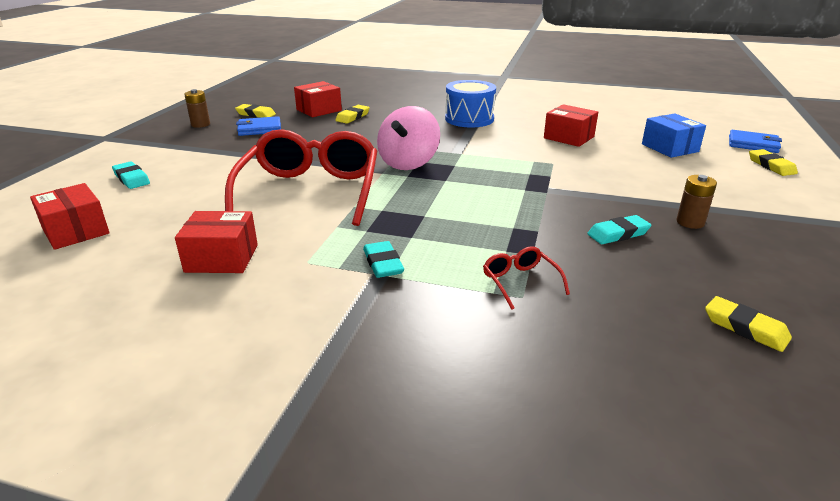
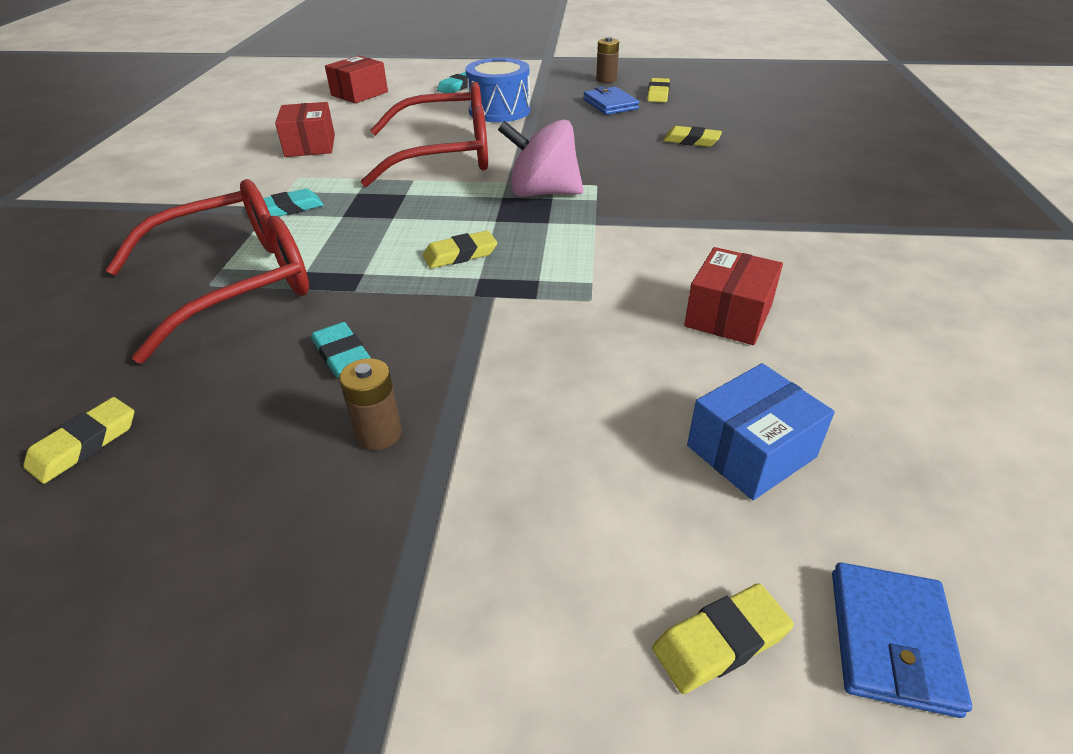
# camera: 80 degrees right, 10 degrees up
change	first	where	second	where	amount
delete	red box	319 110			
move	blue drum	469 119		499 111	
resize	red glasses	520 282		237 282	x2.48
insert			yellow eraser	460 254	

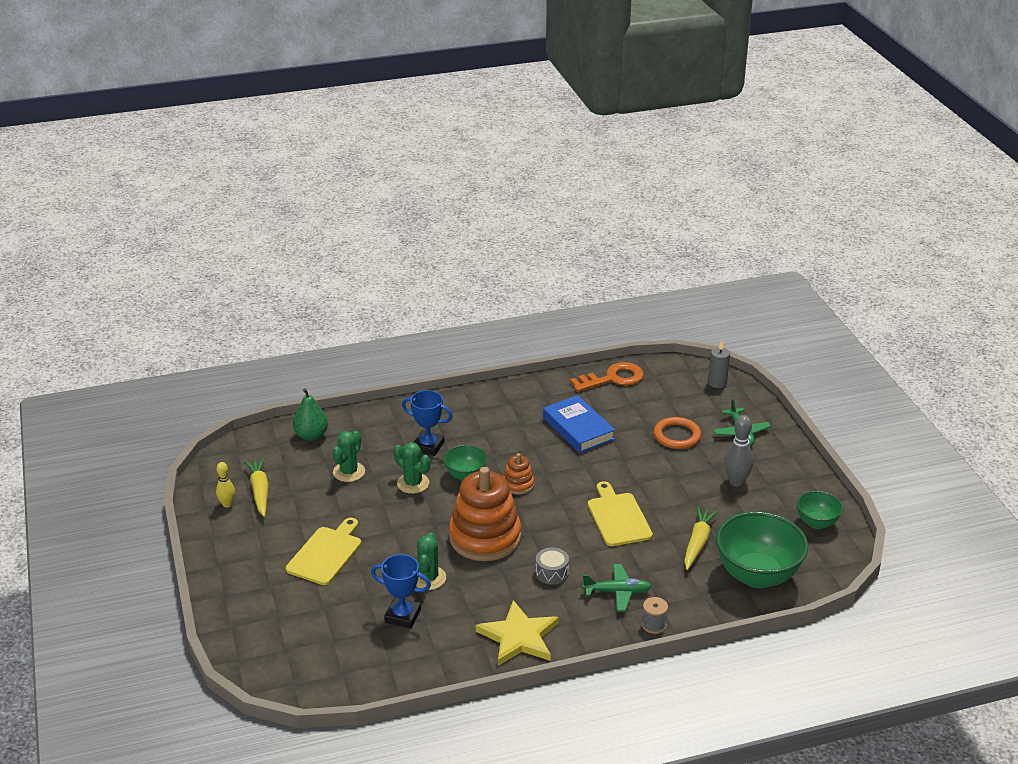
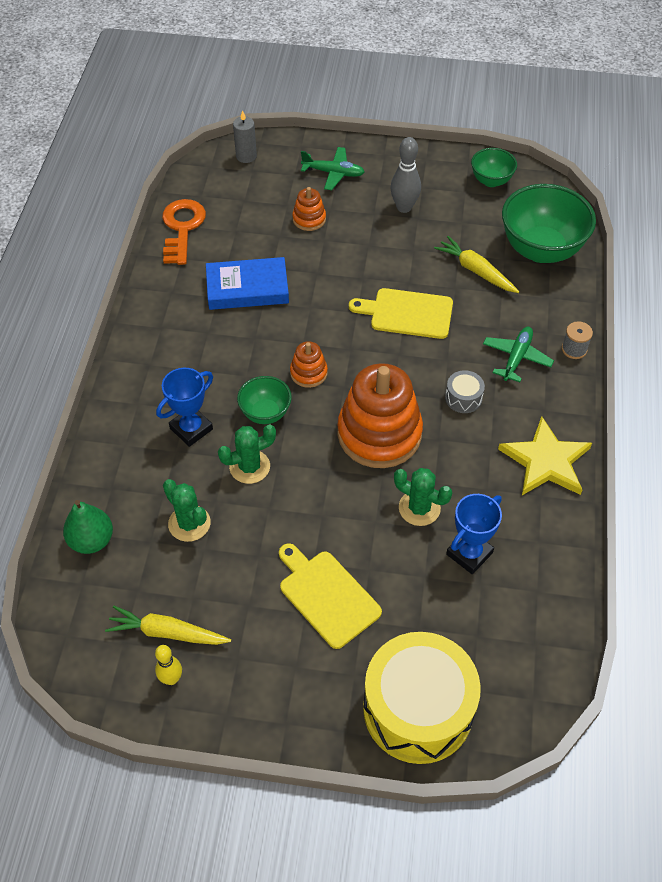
# camera: 65 degrees left, 20 degrees up
change	first	where	second	where	amount
replace	orange ring	677 436	orange stacking toy	309 219	
insert			yellow drum	418 709	

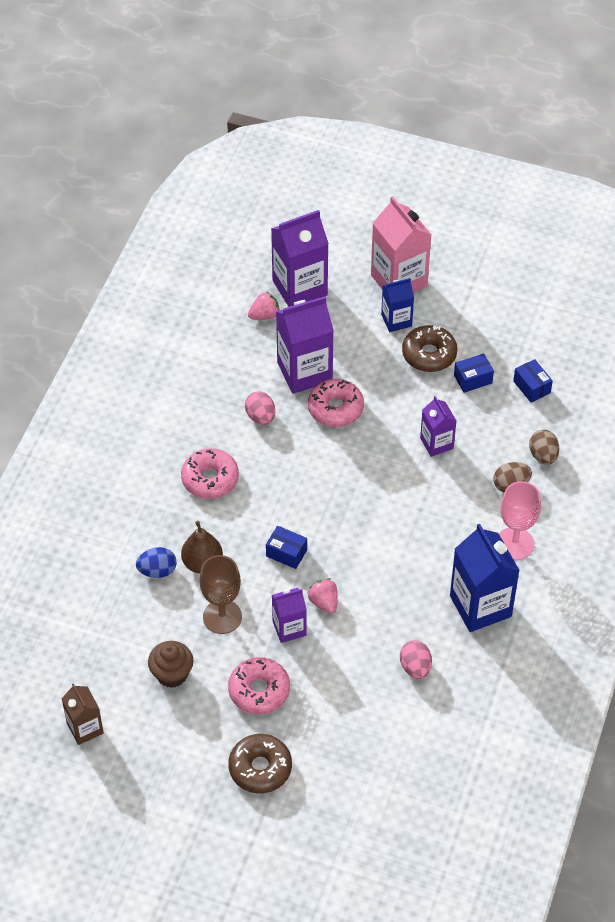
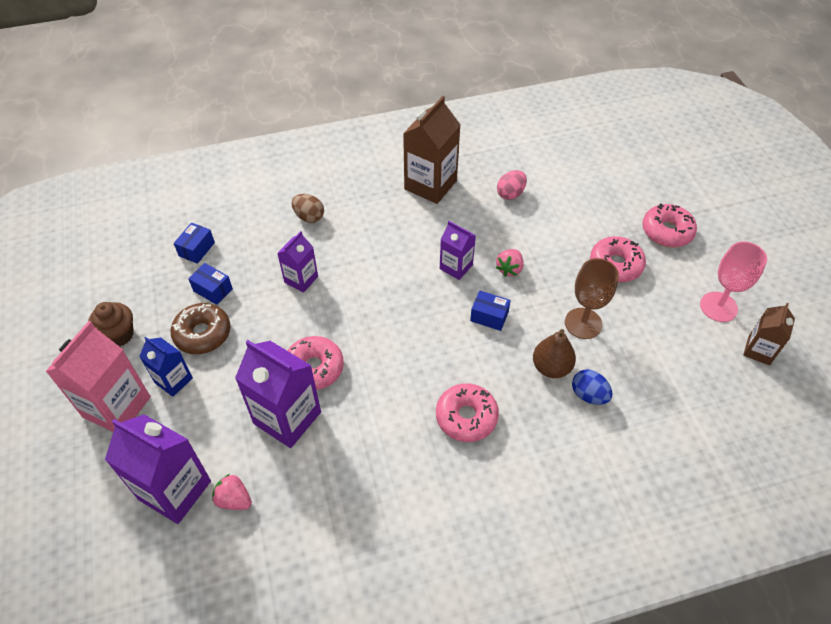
# camera: 125 degrees left, 0 degrees up
change	first	where	second	where	amount
move	brown cupcake	172 674		118 335	
recolor	brown donut	260 768	pink donut	667 231	
delete	pink egg	260 417			
rotate	blue box	286 553		489 316	60 degrees counterclockwise
move	purple carton	289 628		456 267	
recolor	blue carton	480 606	brown carton	430 185	
move	pink goblet	514 543		718 307	
delete	brown egg	543 456			

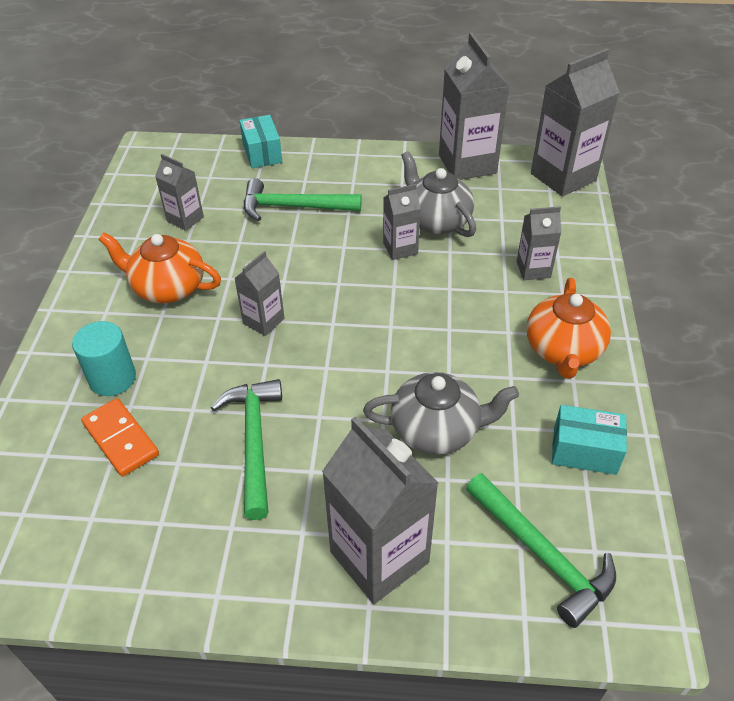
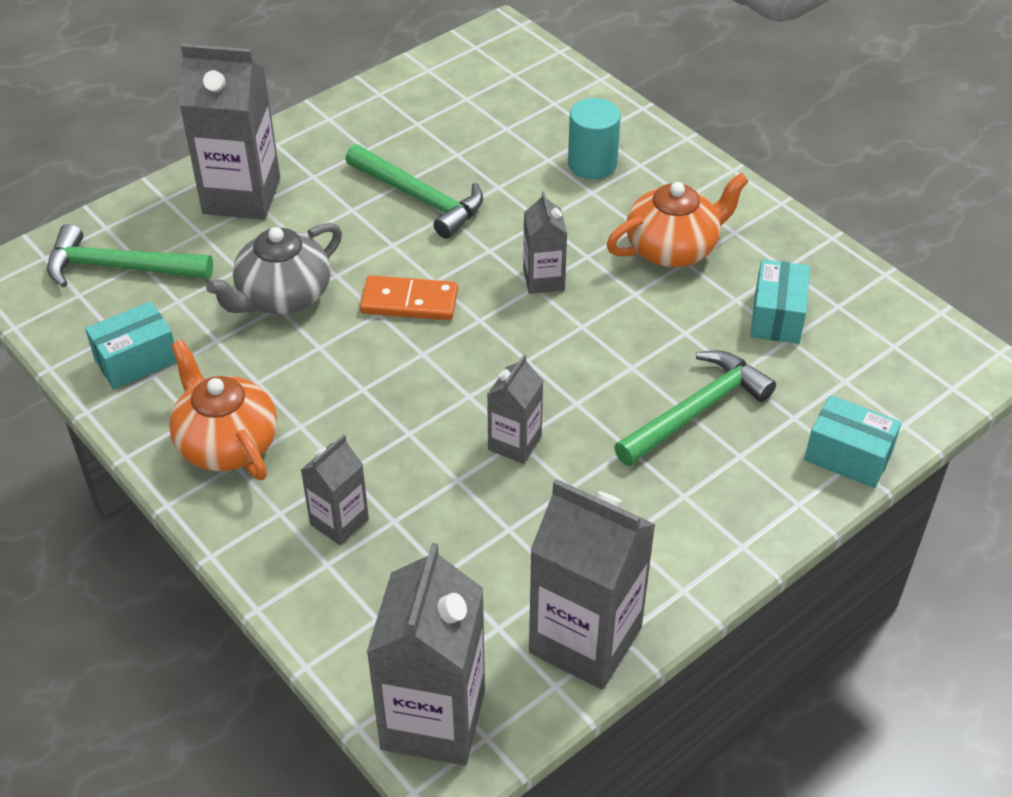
# camera: 135 degrees right, 0 degrees up
change	first	where	second	where	amount
move	orange domino	120 439		409 301	
replace	grey carton	185 219	turquoise box	777 316	
delete	grey teapot	435 220			

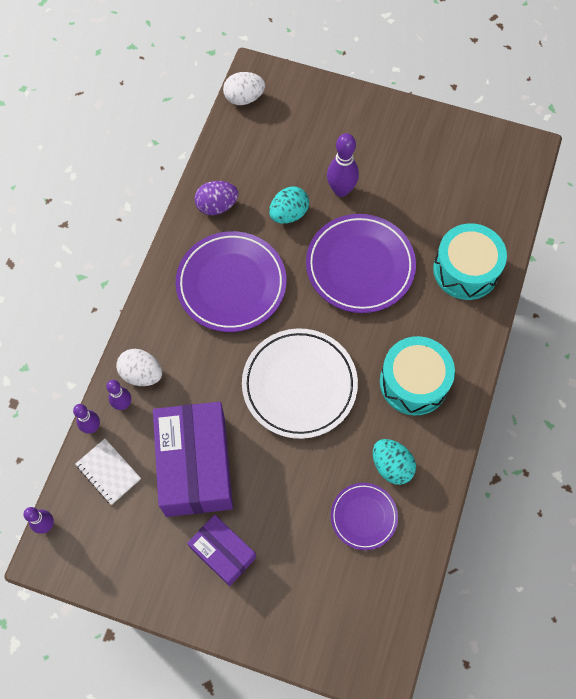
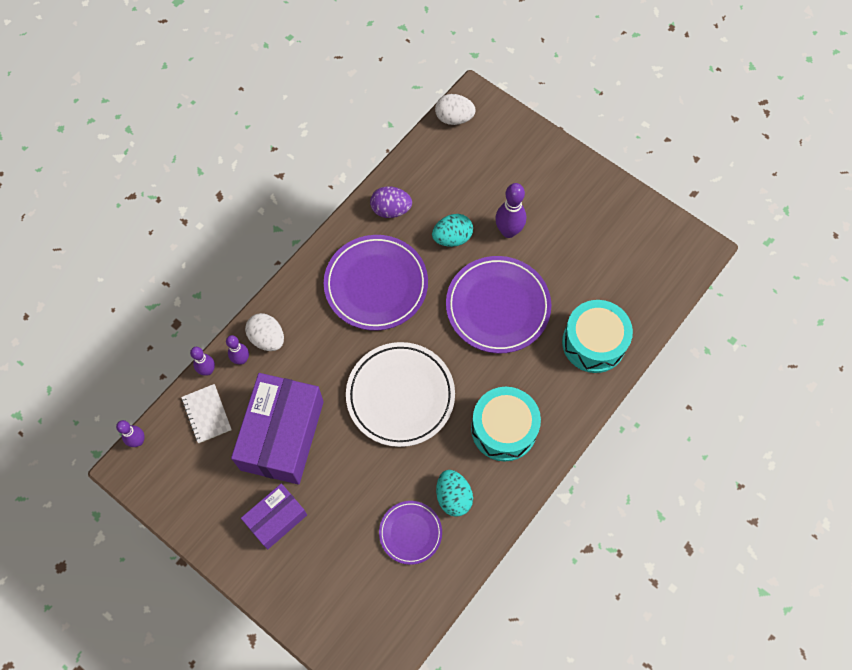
# camera: 20 degrees right, 0 degrees up
change	first	where	second	where	amount
rotate	purple box	223 552		276 519	75 degrees clockwise

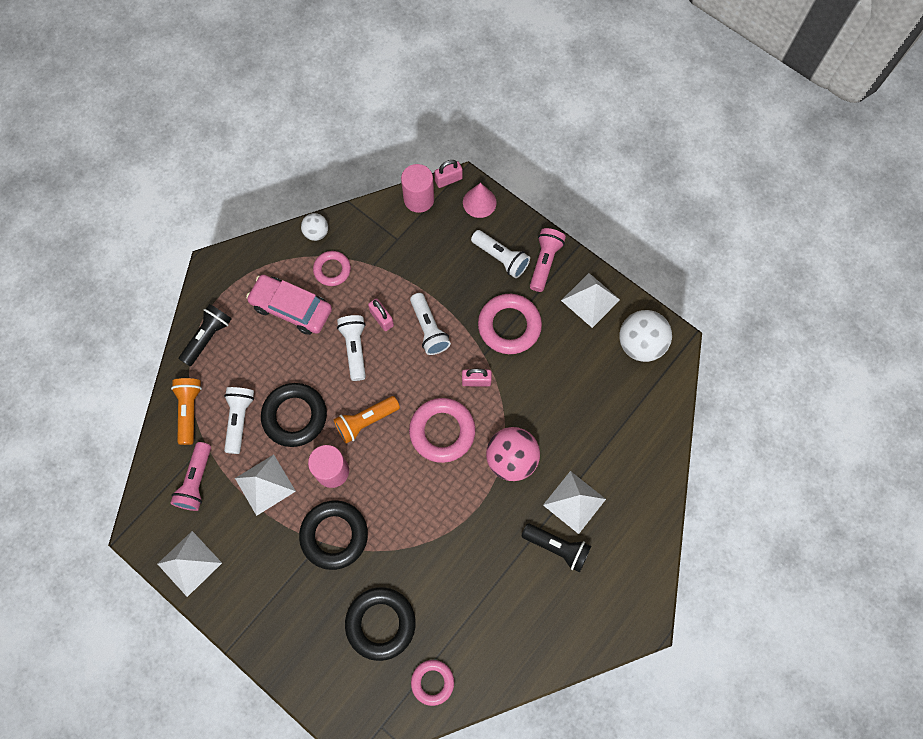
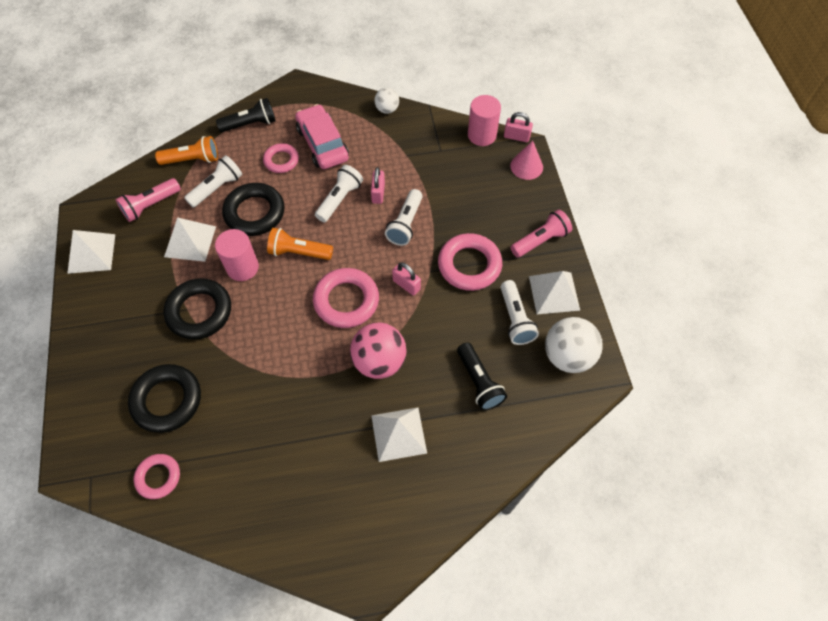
# camera: 40 degrees right, 10 degrees down
change	first	where	second	where	amount
rotate	orange flashlight	189 411		192 160	45 degrees clockwise
move	pink ring	332 270		281 160	
move	white flashlight	501 258		515 319	
move	black flashlight	557 547		479 382	

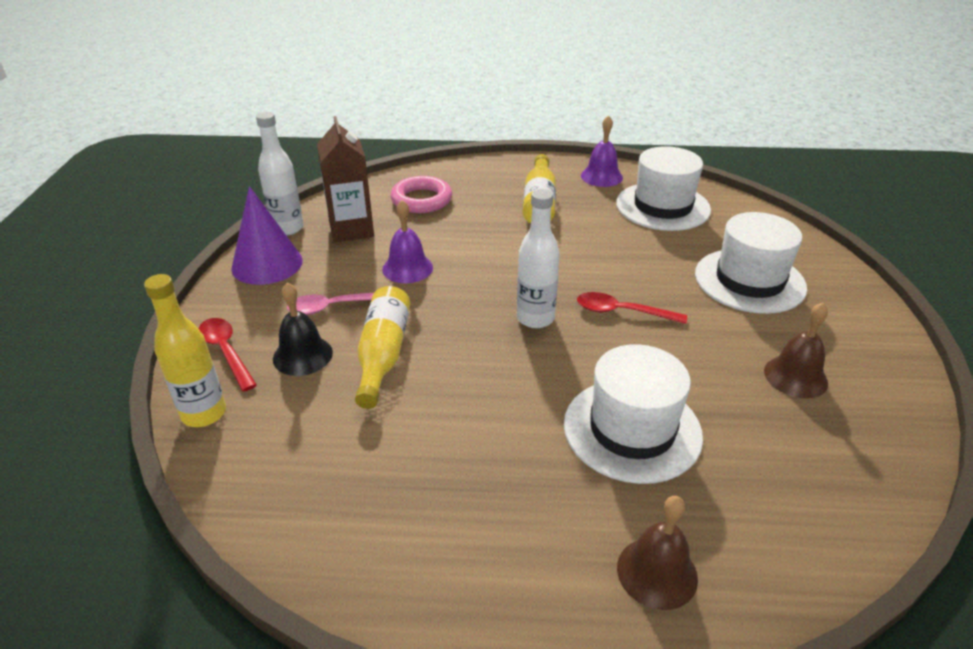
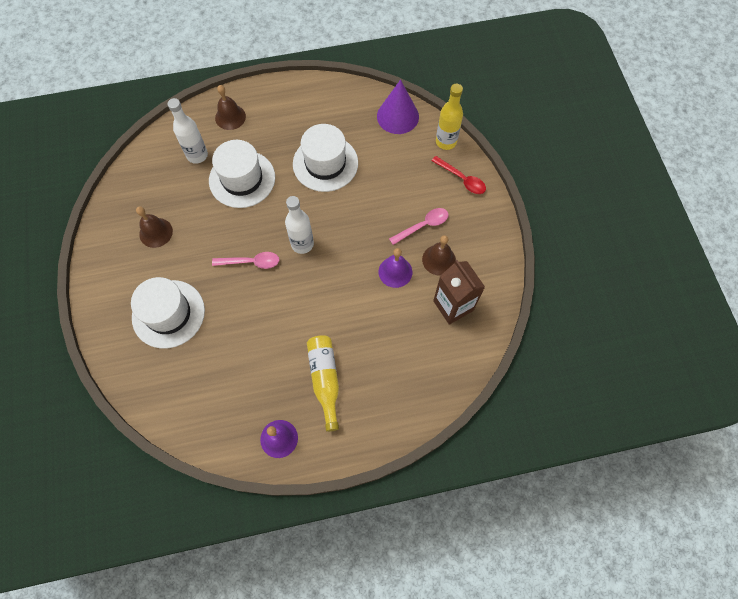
# camera: 165 degrees right, 30 degrees up
change	first	where	second	where	amount
move	purple cone	267 264		397 116	
move	white bottle	287 228		197 155	
delete	black bell	302 355			
delete	yellow bottle	383 354			
delete	pink ring	421 200			
recolor	red spoon	622 312	pink spoon	251 262	
move	white hat	663 206		325 163	
insert			brown bell	439 260	

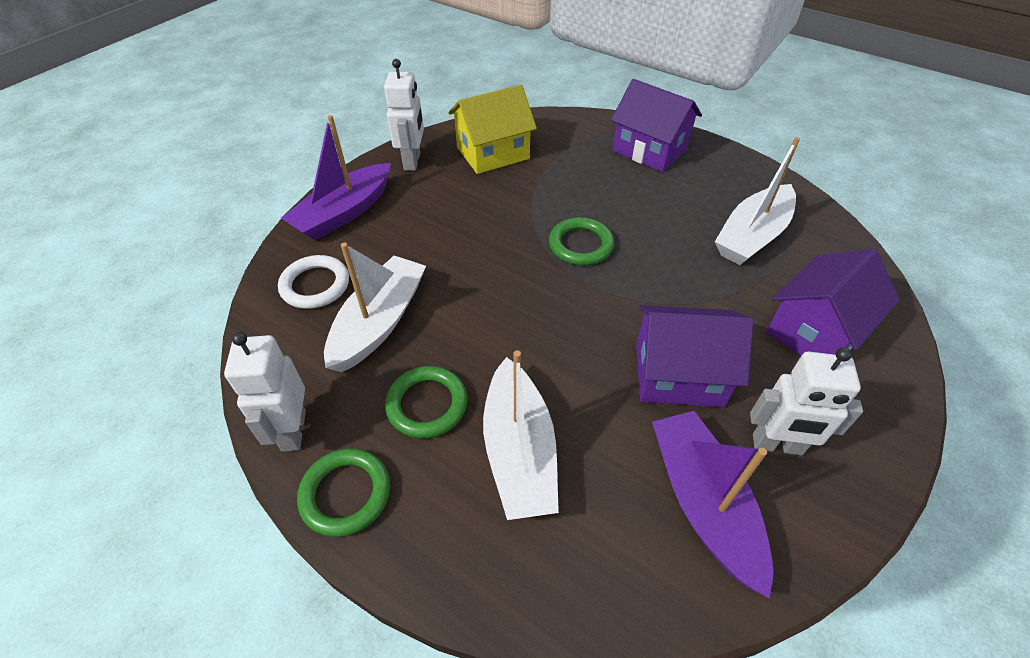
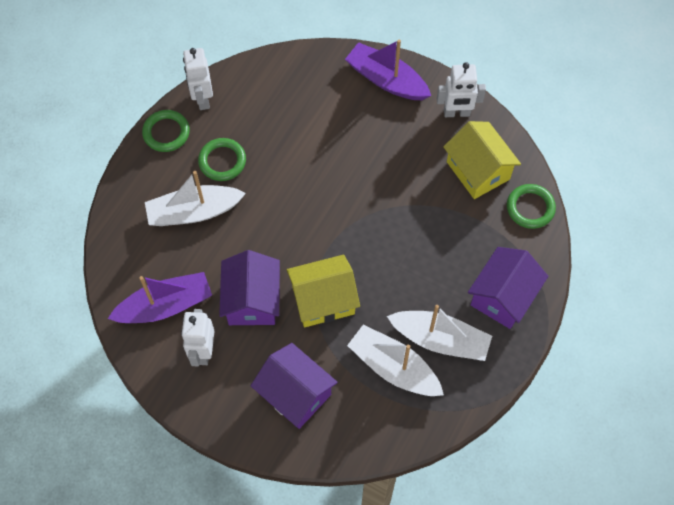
# camera: 85 degrees right, 15 degrees up
change	first	where	second	where	amount
rotate	white robot	293 430		202 99	90 degrees counterclockwise
delete	white ring	315 285			
move	white boat	379 322		440 340	
move	green ring	580 245		530 208	
insert			yellow house	323 300	

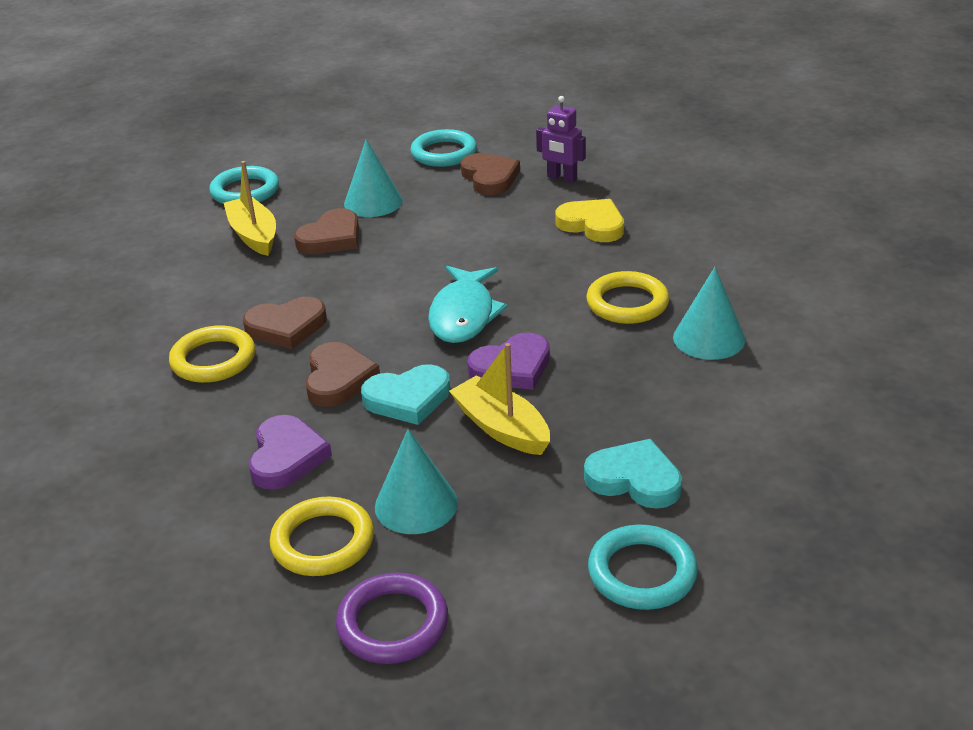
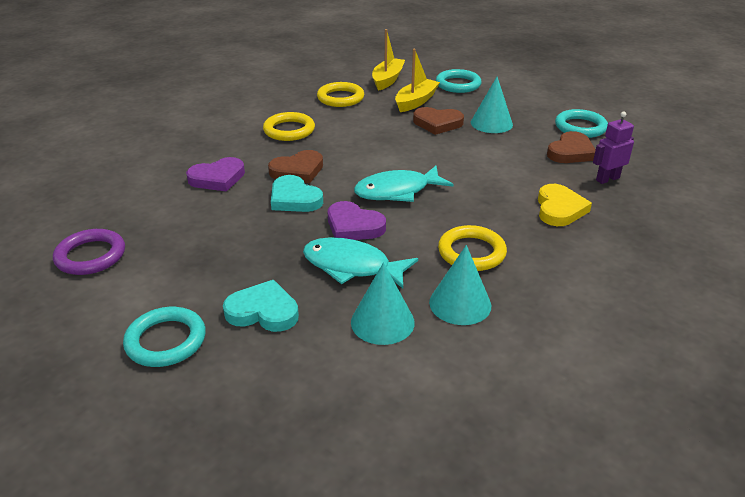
# camera: 60 degrees right, 0 degrees up
change	first	where	second	where	amount
delete	brown heart	286 327			
move	yellow ring	323 542		340 98	
move	turquoise cone	416 504		382 322	
move	yellow boat	501 428		387 80	
rotate	purple robot	561 178		607 179	60 degrees clockwise
rotate	turquoise heart	634 479		263 311	75 degrees counterclockwise
insert			turquoise fish	352 266	

